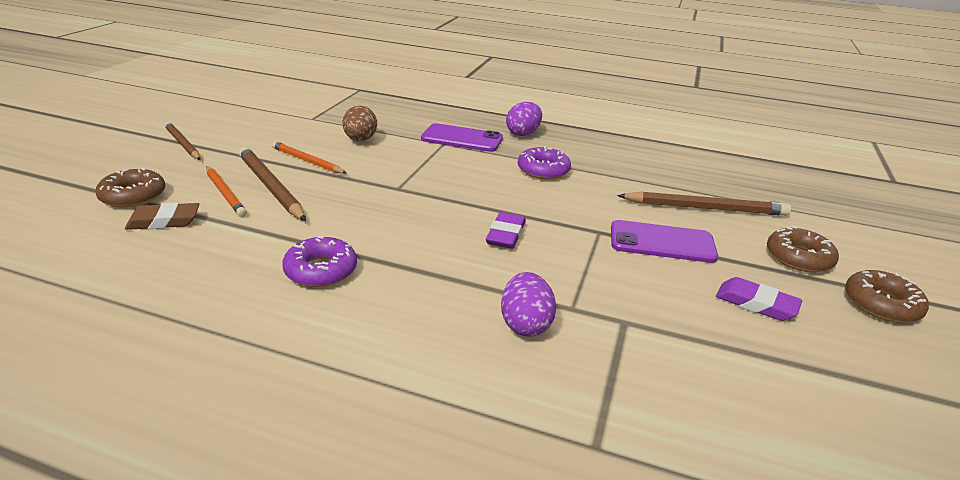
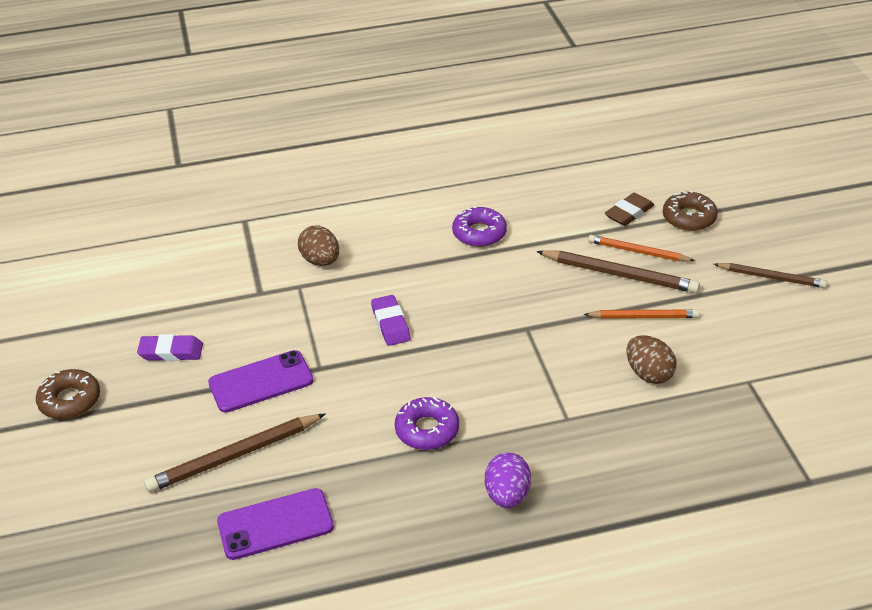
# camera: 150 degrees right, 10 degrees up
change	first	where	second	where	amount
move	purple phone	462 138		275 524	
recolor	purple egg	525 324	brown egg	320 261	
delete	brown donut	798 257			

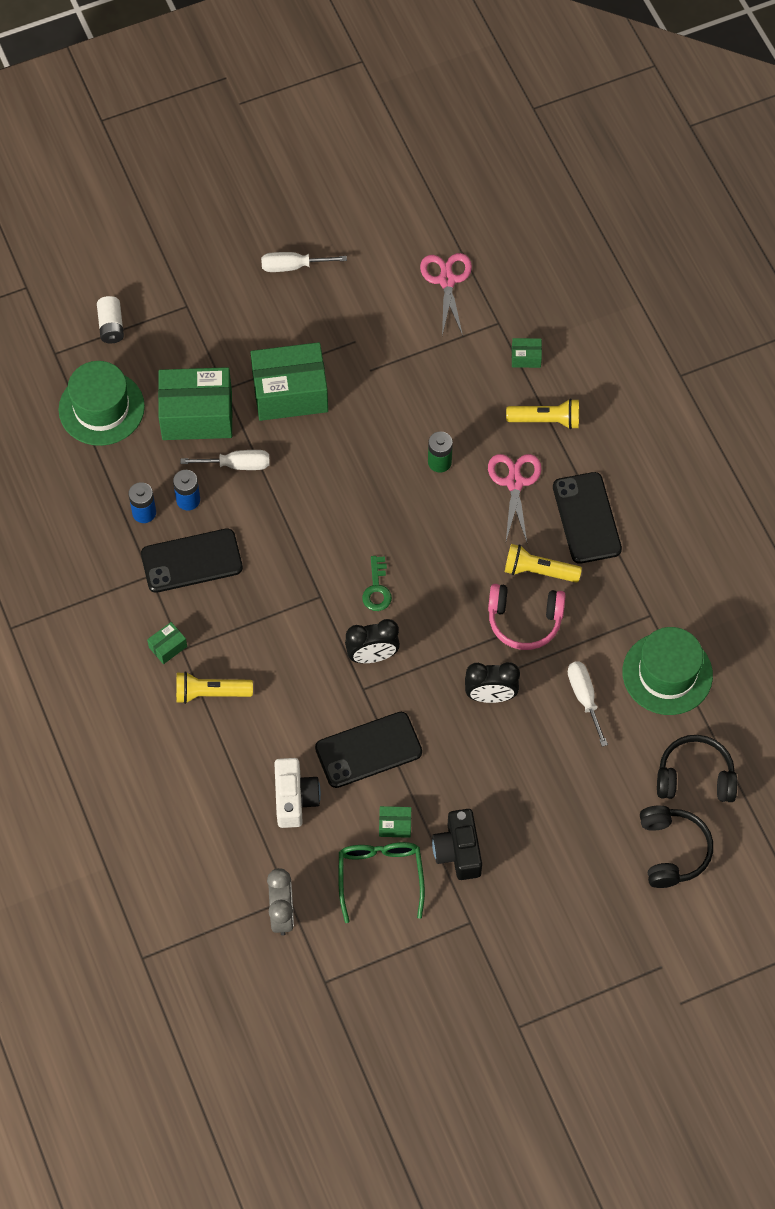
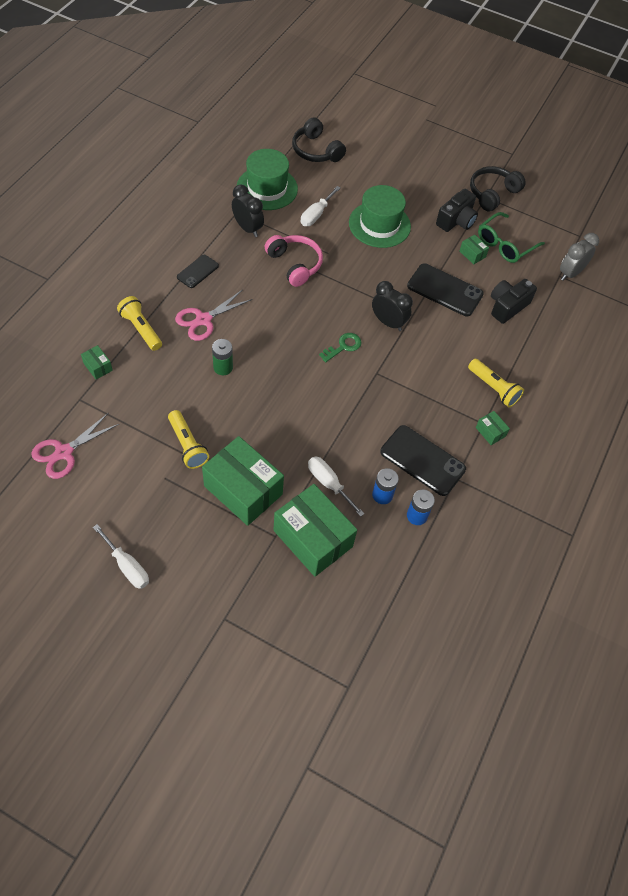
# camera: 135 degrees left, 5 degrees down
change	first	where	second	where	amount
move	green hat	101 408		379 224	
delete	white battery	111 326			
rotate	green box	168 647		490 432	45 degrees clockwise
recolor	white camera	294 798	black camera	507 306	
move	black clock	490 696		247 228	
move	yellow flashlight	538 571		187 445	
resize	black phone	587 518		197 271	x0.58
move	black headphones	672 850		492 193	

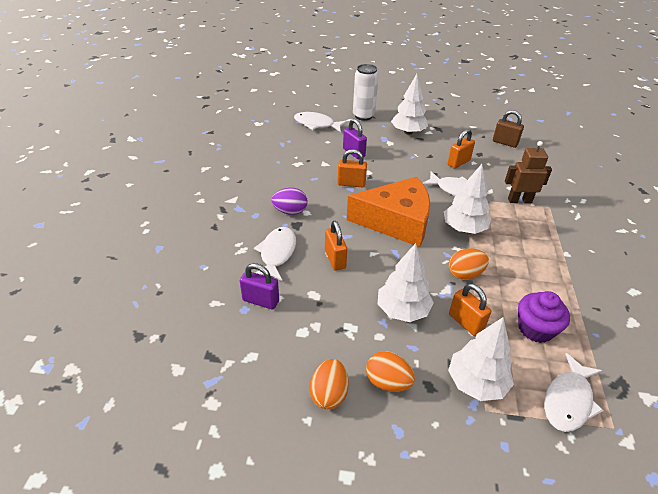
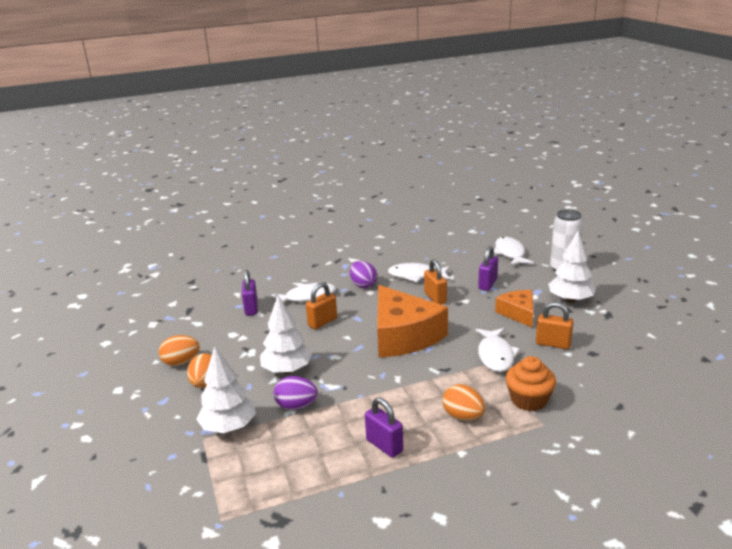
# camera: 65 degrees right, 15 degrees down
change	first	where	second	where	amount
delete	white tree	464 228			
move	orange egg	465 274		463 416	
replace	orange padlock	465 322	purple egg	296 406	
delete	brown padlock	505 143			
replace	brown robot	519 200	orange cupcake	529 400	
delete	purple cupcake	535 329			
move	white fish	568 400		416 276	
insert			purple padlock	384 445	
insert			orange cheese	518 313	

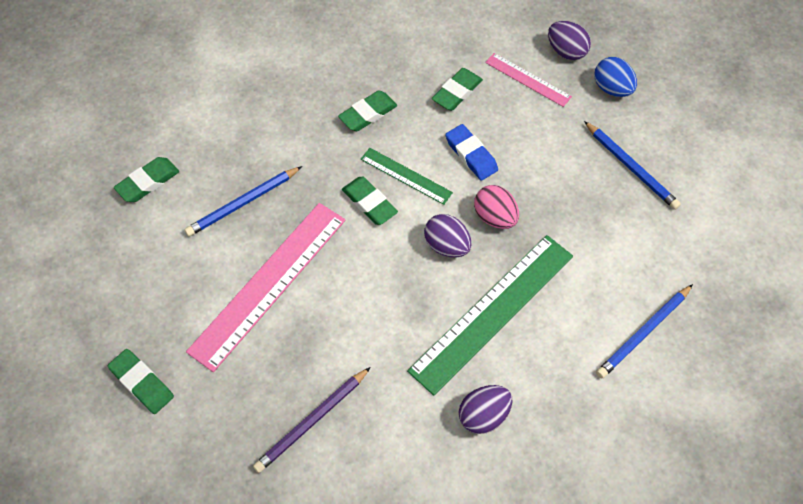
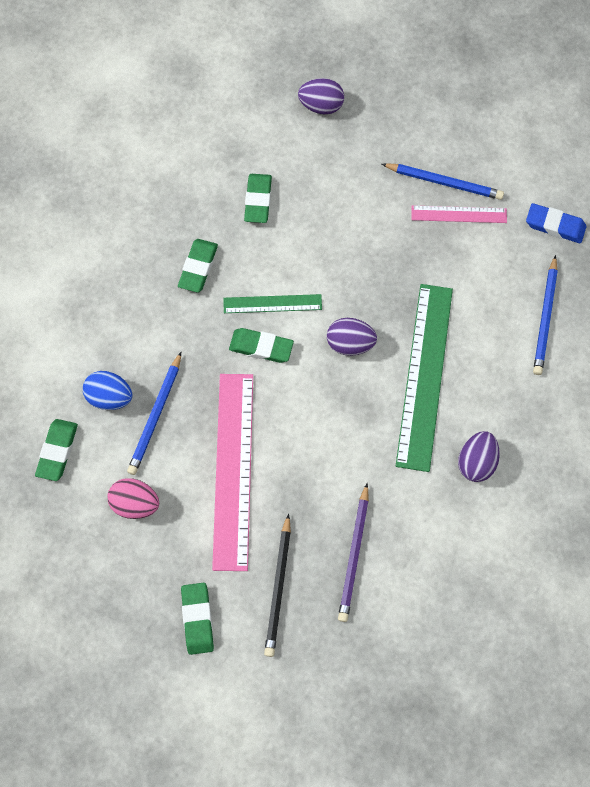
# camera: 35 degrees left, 10 degrees up
change	first	where	second	where	amount
rotate	green eraser	142 383		197 619	75 degrees clockwise
move	blue eraser	471 155		555 226	
move	pink egg	495 217		135 503	
move	pink ruler	527 79		459 214	
move	blue egg	612 88		110 397	
insert			black pencil	279 587	

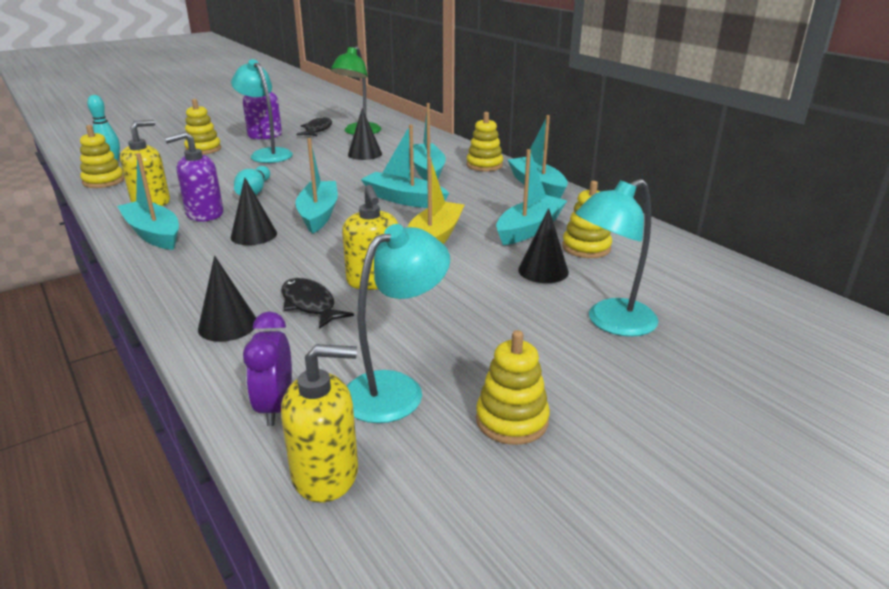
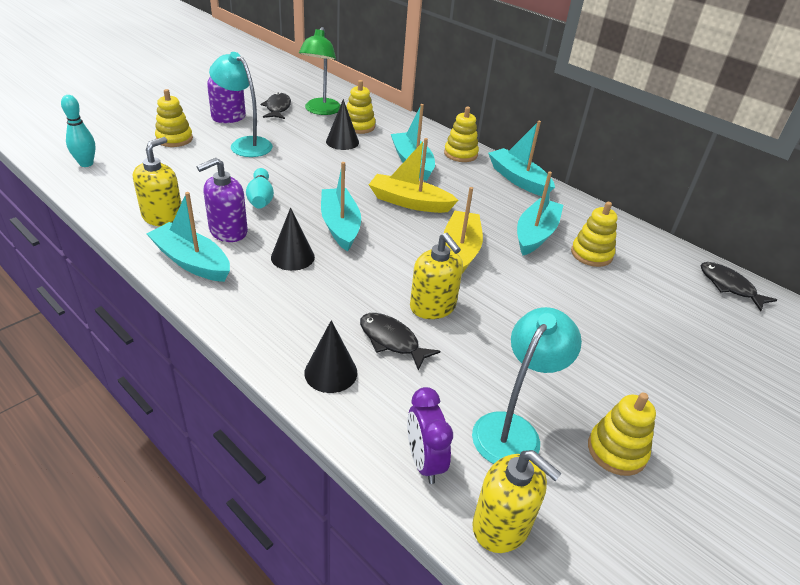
# camera: 15 degrees left, 10 degrees up
change	first	where	second	where	amount
move	yellow stacking toy	103 181		359 126	
rotate	yellow soap dispenser	326 474		501 526	60 degrees clockwise
recolor	turquoise boat	404 199	yellow boat	409 202	
delete	black cone	543 271			
delete	turquoise lamp	611 322			
insert			black fish	729 286	

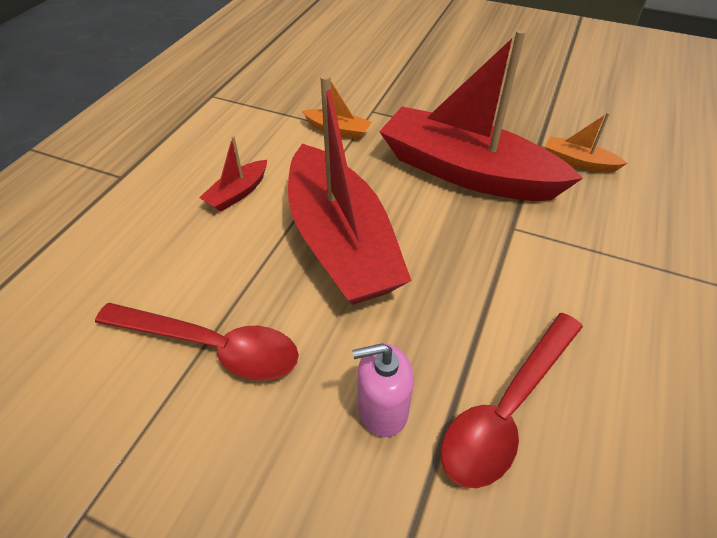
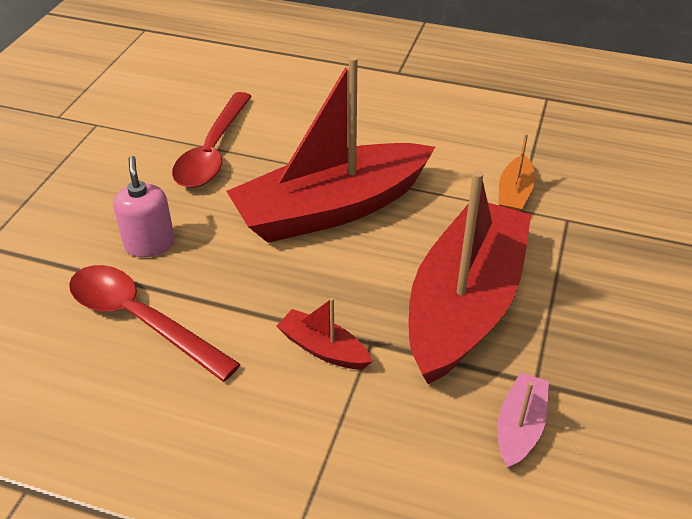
# camera: 85 degrees right, 5 degrees down
change	first	where	second	where	amount
move	red boat	237 193		323 349	
recolor	orange boat	578 162	pink boat	519 427	

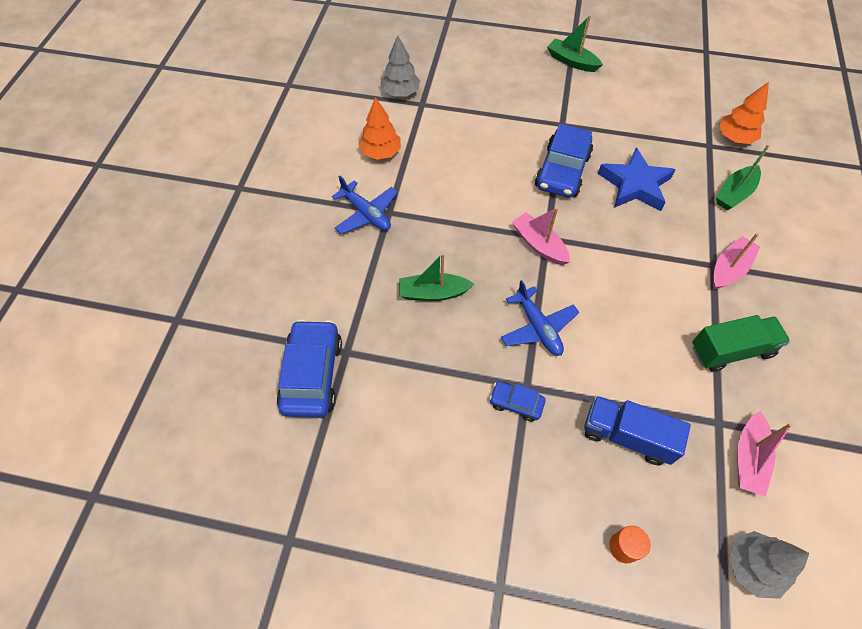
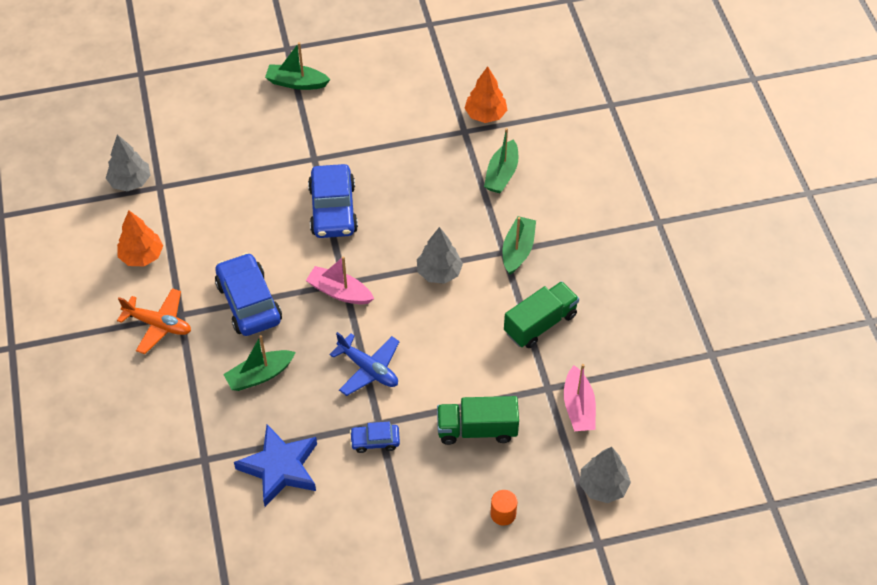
# camera: 25 degrees left, 5 degrees down
change	first	where	second	where	amount
move	blue car	312 374		249 302	
recolor	blue plane	366 214	orange plane	158 325	
recolor	blue truck	627 436	green truck	477 429	
move	blue star	635 185		280 468	
recolor	pink boat	729 269	green boat	518 250	
insert			grey tree	439 272	

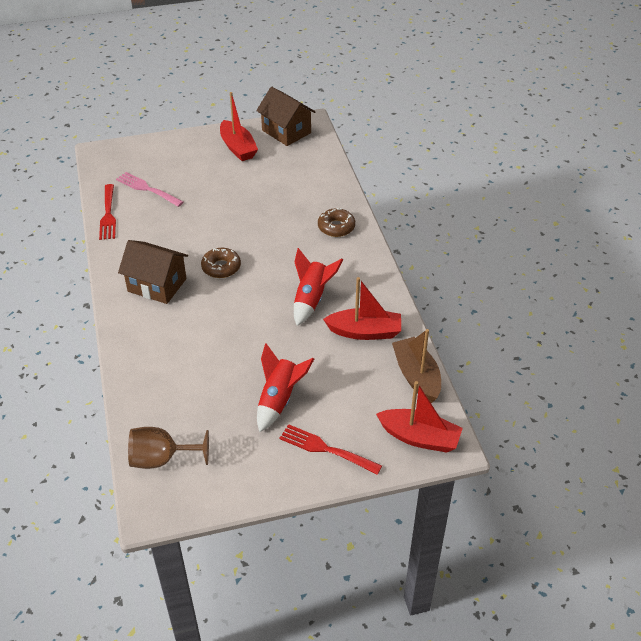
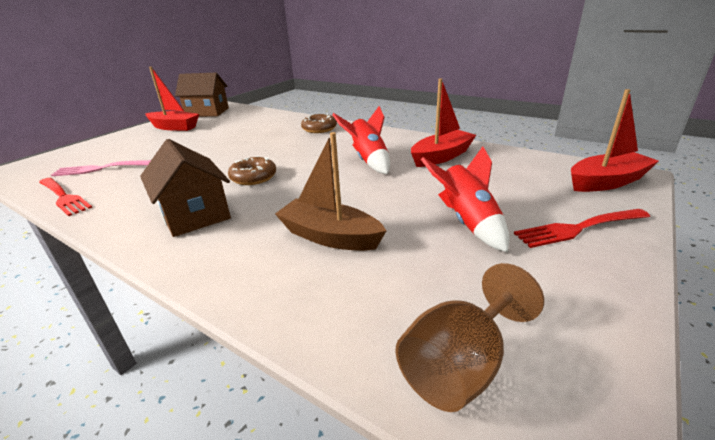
# camera: 40 degrees left, 15 degrees down
change	first	where	second	where	amount
rotate	brown house	157 285		195 214	75 degrees clockwise
move	brown boat	416 376		330 236	

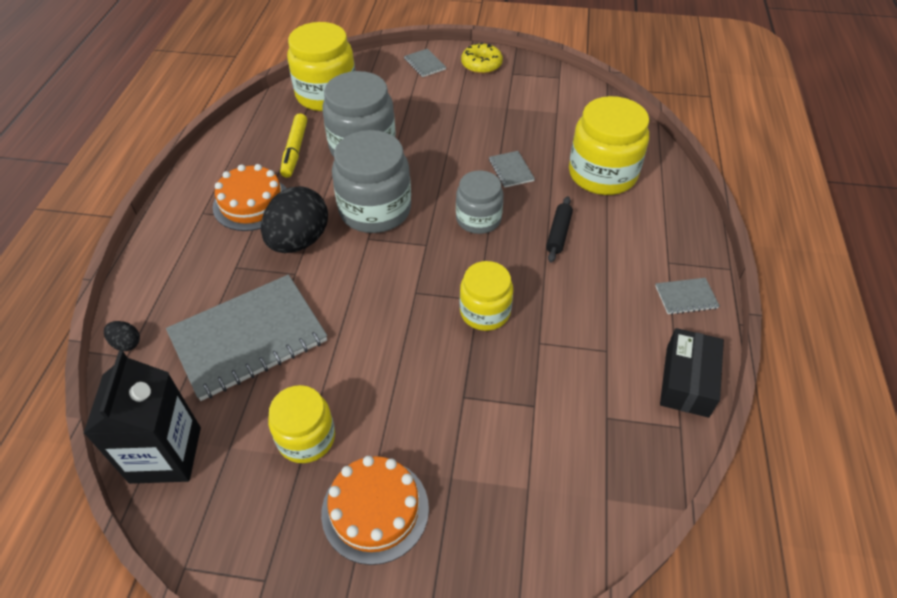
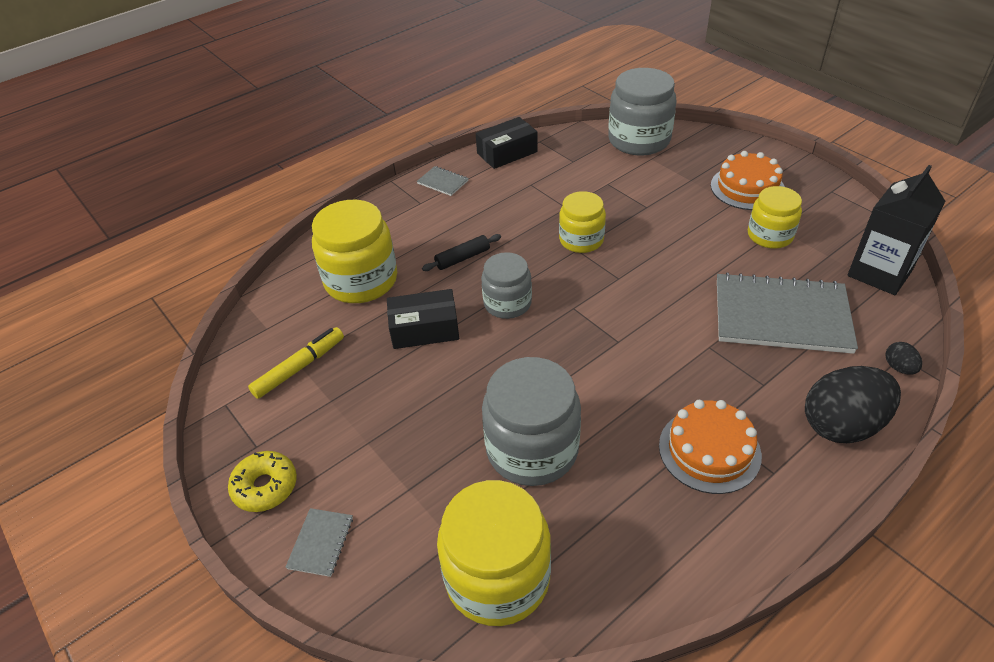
# camera: 135 degrees left, 5 degrees down
change	first	where	second	where	amount
move	black egg	299 241		842 425	
move	yellow marker	295 150		299 367	
move	grey jar	375 210		639 140	
replace	grey notebook	511 170	black box	424 329	

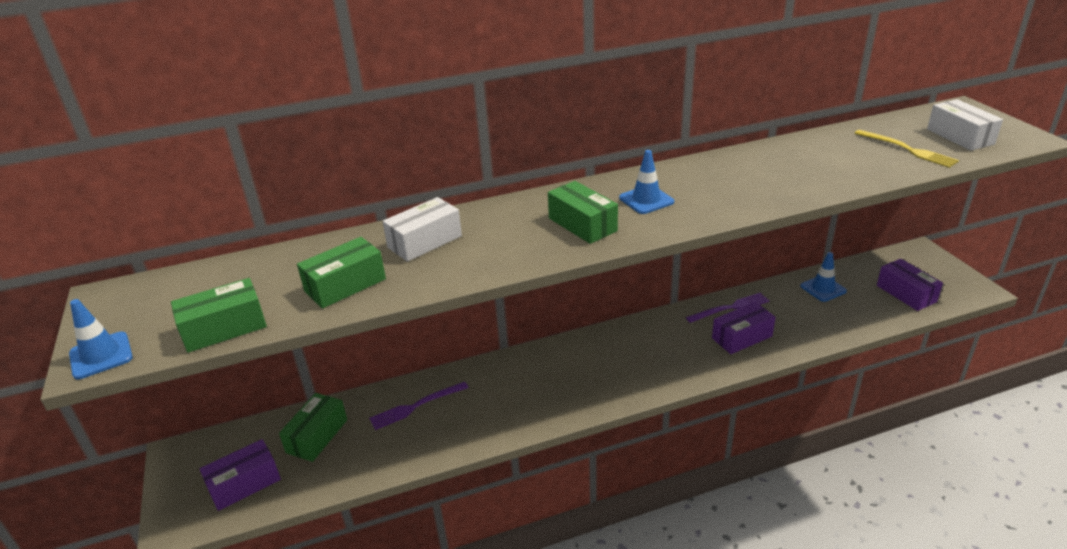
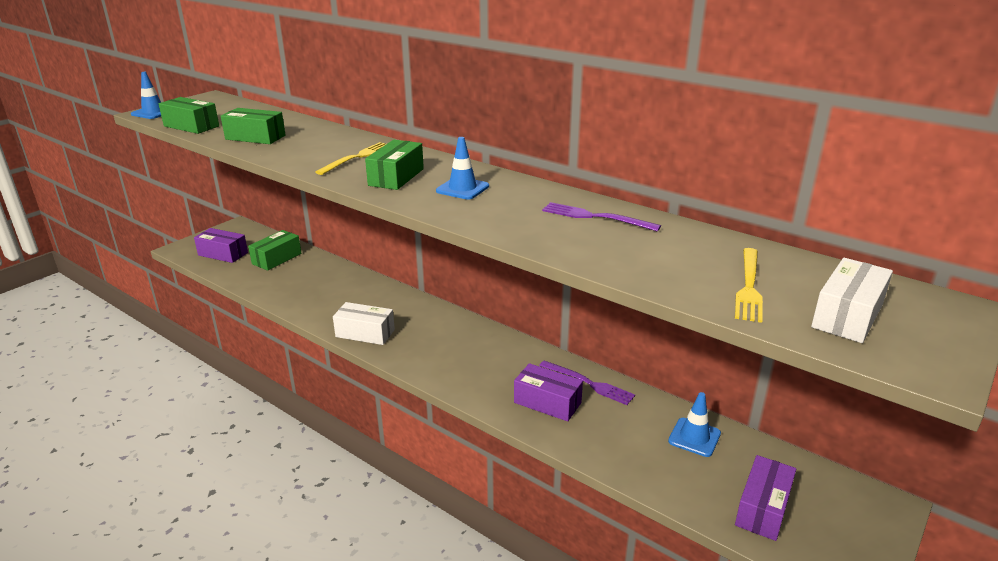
# camera: 55 degrees right, 5 degrees down
change	first	where	second	where	amount
rotate	green box	317 436		277 259	45 degrees counterclockwise
move	purple fork	416 406		596 217	
move	white box	425 242		365 333	
insert			yellow fork	357 158	

